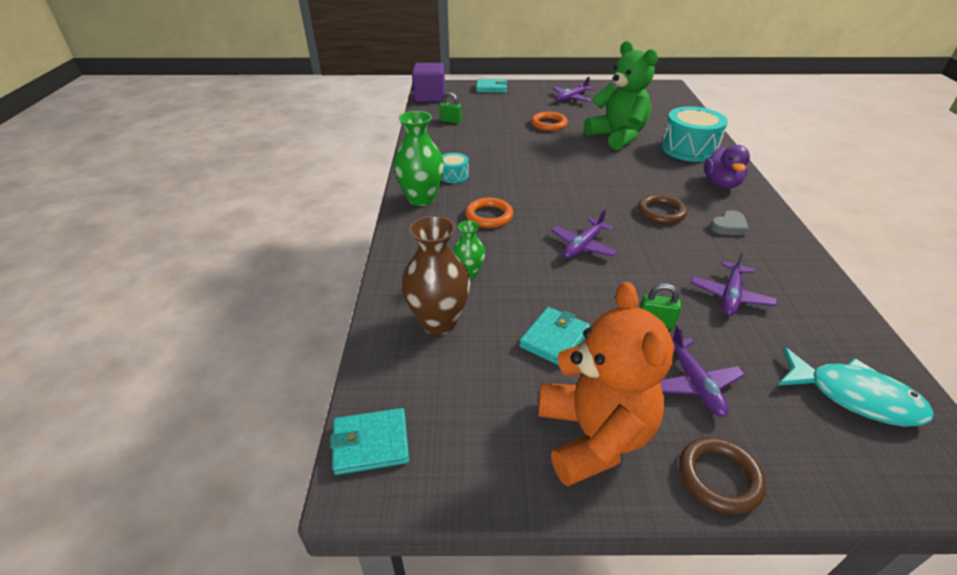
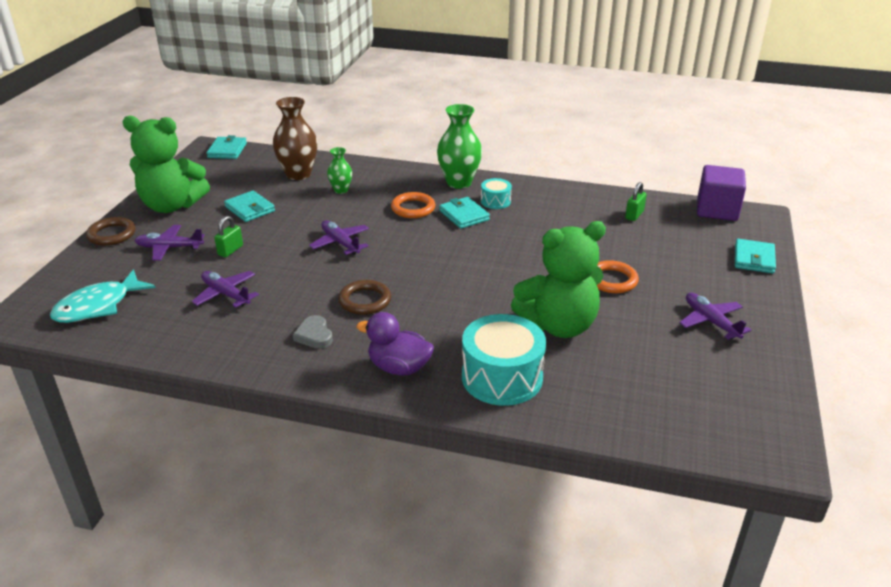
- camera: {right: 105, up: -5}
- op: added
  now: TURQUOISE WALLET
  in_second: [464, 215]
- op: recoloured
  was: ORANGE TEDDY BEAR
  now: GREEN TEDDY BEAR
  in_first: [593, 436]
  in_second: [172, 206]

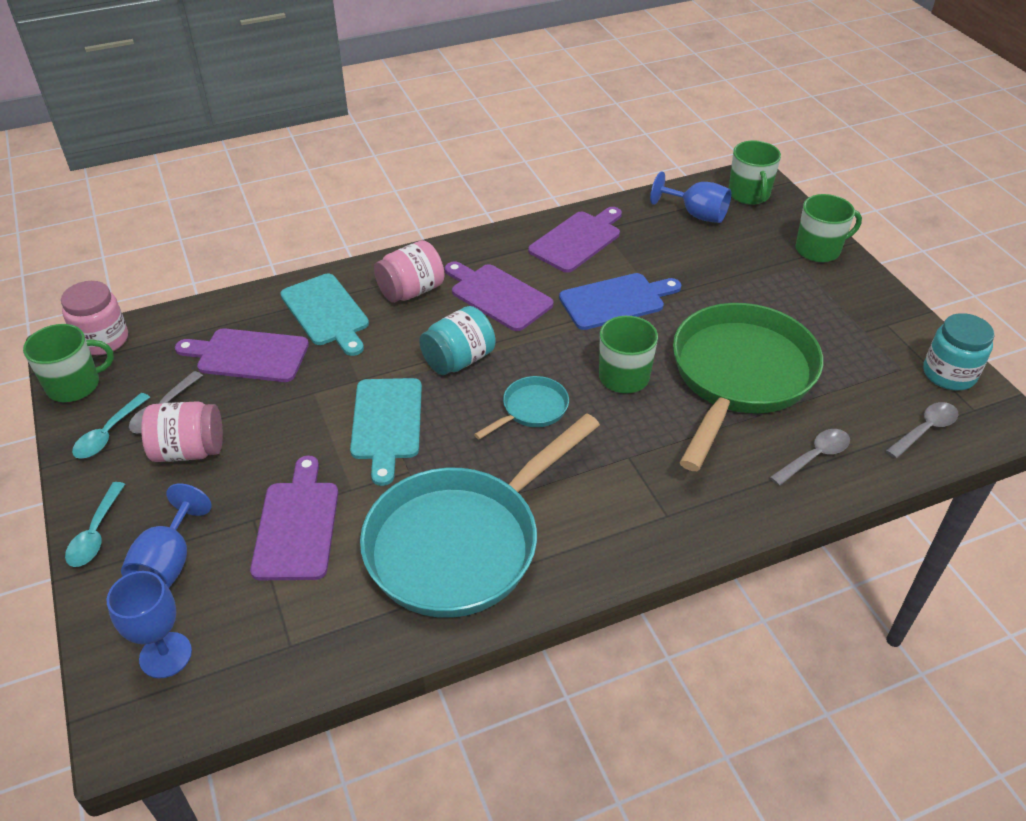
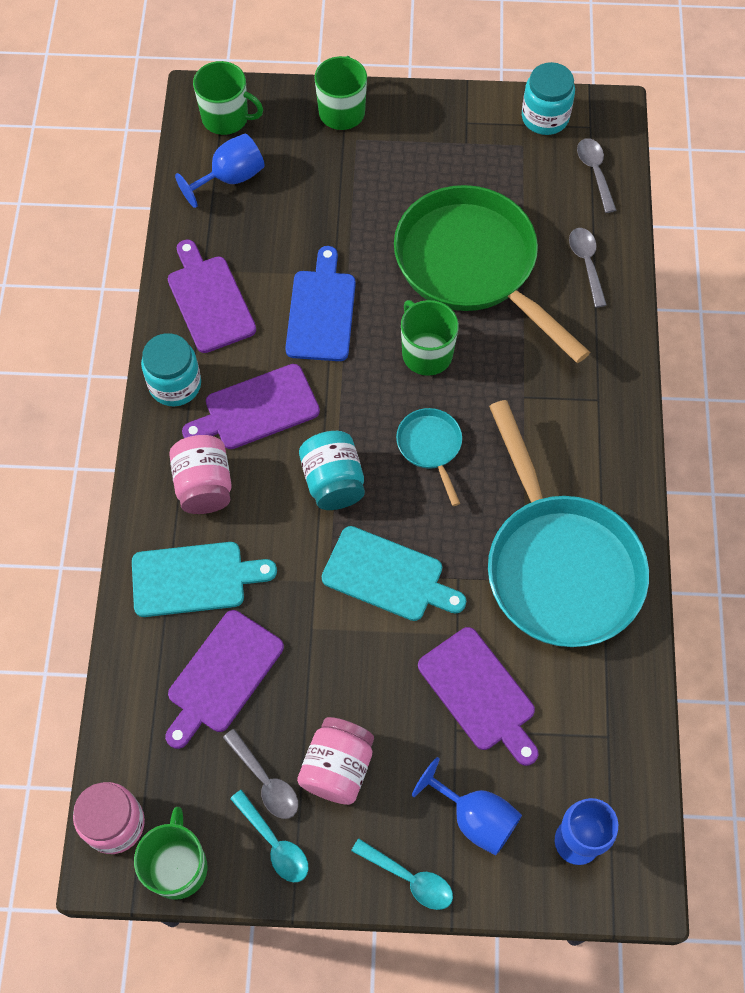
- camera: {right: -65, up: 20}
- op: added
  now: TURQUOISE JAR
  in_second: [175, 384]
- op: turned
  was: PURPLE CUTTING BOARD
  in_first: [297, 525]
  in_second: [479, 693]
  clockwise: -150

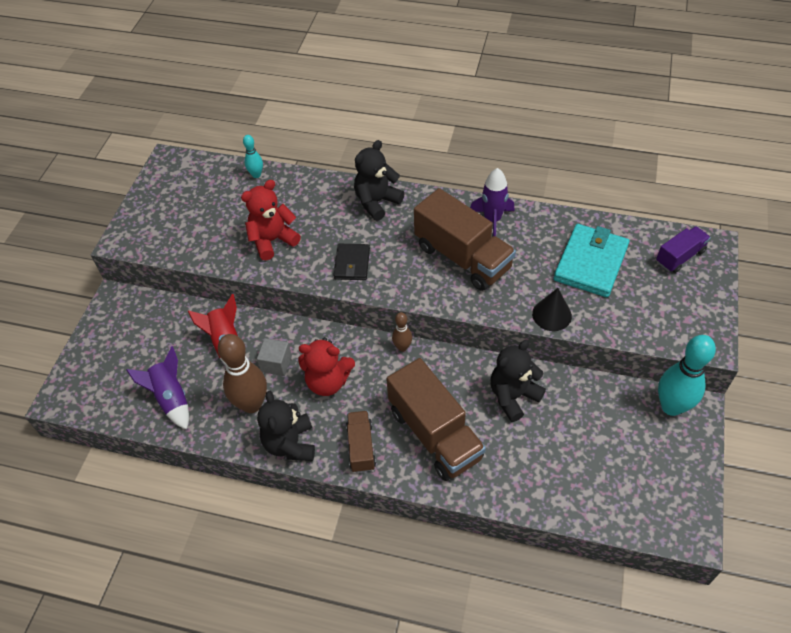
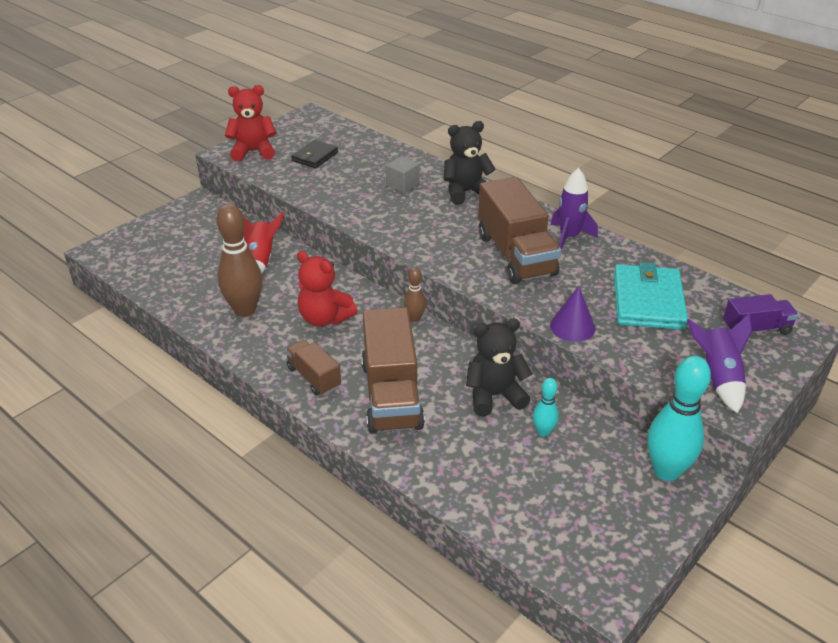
- camera: {right: 25, up: -15}
- op: removed
  was: BLACK TEDDY BEAR
  in_first: [290, 444]
- op: moved
  was: PURPLE ROCKET
  in_first: [171, 398]
  in_second: [718, 378]
- op: moved
  was: RED TEDDY BEAR
  in_first: [272, 240]
  in_second: [253, 151]
- op: moved
  was: TURQUOISE BOWLING PIN
  in_first: [256, 175]
  in_second: [543, 432]
- op: moved
  was: GREY CUBE
  in_first: [276, 364]
  in_second: [402, 185]
- op: moved
  was: BLACK WALLET
  in_first: [352, 264]
  in_second: [315, 157]
- op: recoloured
  was: BLACK CONE
  now: PURPLE CONE
  in_first: [552, 315]
  in_second: [572, 327]
- op: turned
  was: BROWN TRUCK
  in_first: [361, 447]
  in_second: [314, 377]
  clockwise: -60
- op: turned
  was: TURQUOISE WALLET
  in_first: [590, 263]
  in_second: [647, 301]
  clockwise: -45

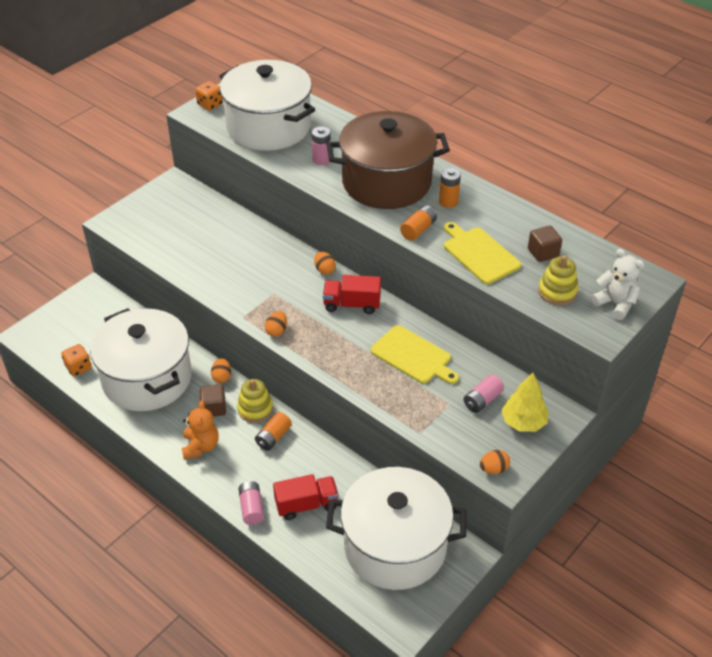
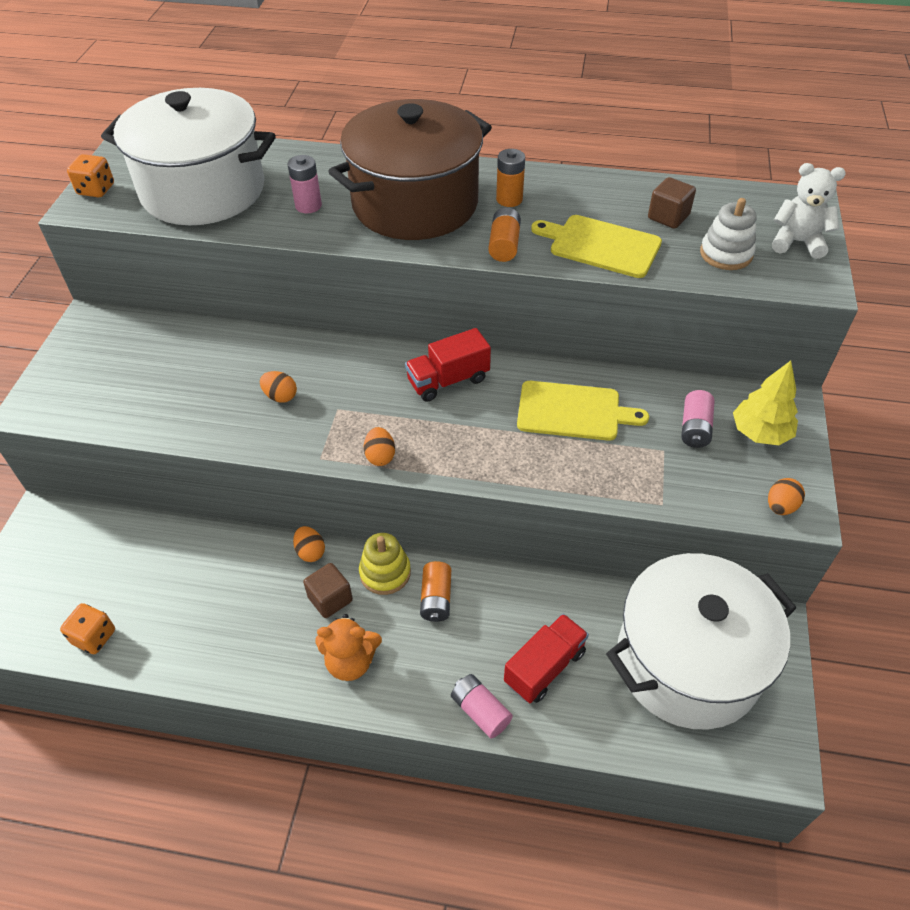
- camera: {right: -30, up: 5}
- op: removed
  was: WHITE POT
  in_first: [147, 378]
- op: moved
  was: ORANGE EGG
  in_first: [324, 270]
  in_second: [280, 396]
- op: recoloured
  was: YELLOW STACKING TOY
  now: WHITE STACKING TOY
  in_first: [557, 291]
  in_second: [726, 254]
- op: turned
  was: ORANGE TEDDY BEAR
  in_first: [201, 446]
  in_second: [351, 661]
  clockwise: 120

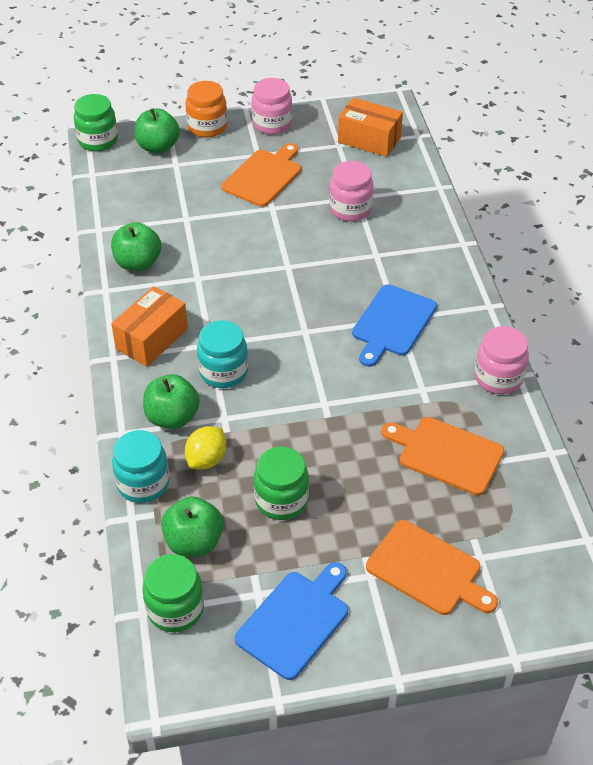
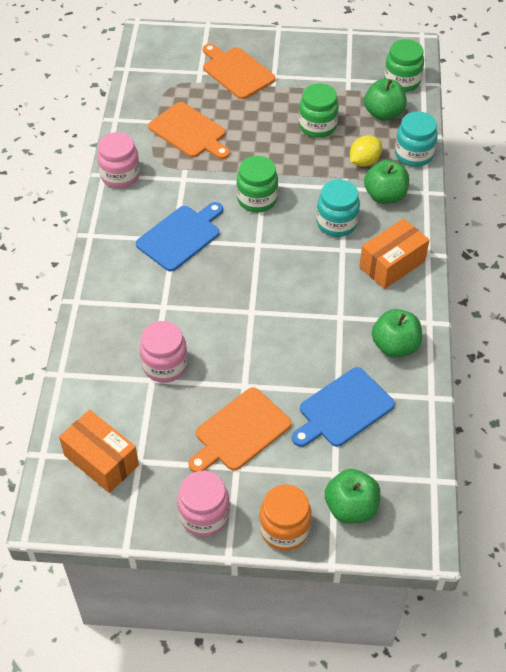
- camera: {right: -165, up: 5}
- op: moved
  was: GREEN JAR
  in_first: [98, 140]
  in_second: [257, 199]
- op: moved
  was: BLUE CUTTING BOARD
  in_first: [295, 621]
  in_second: [343, 409]

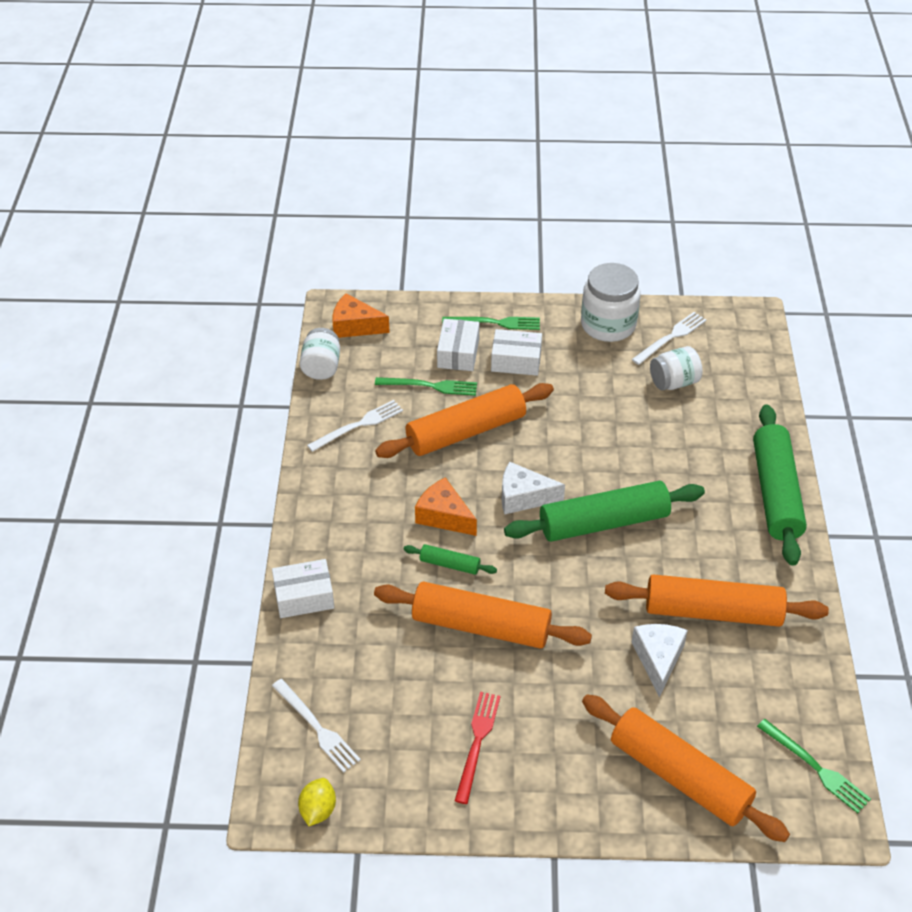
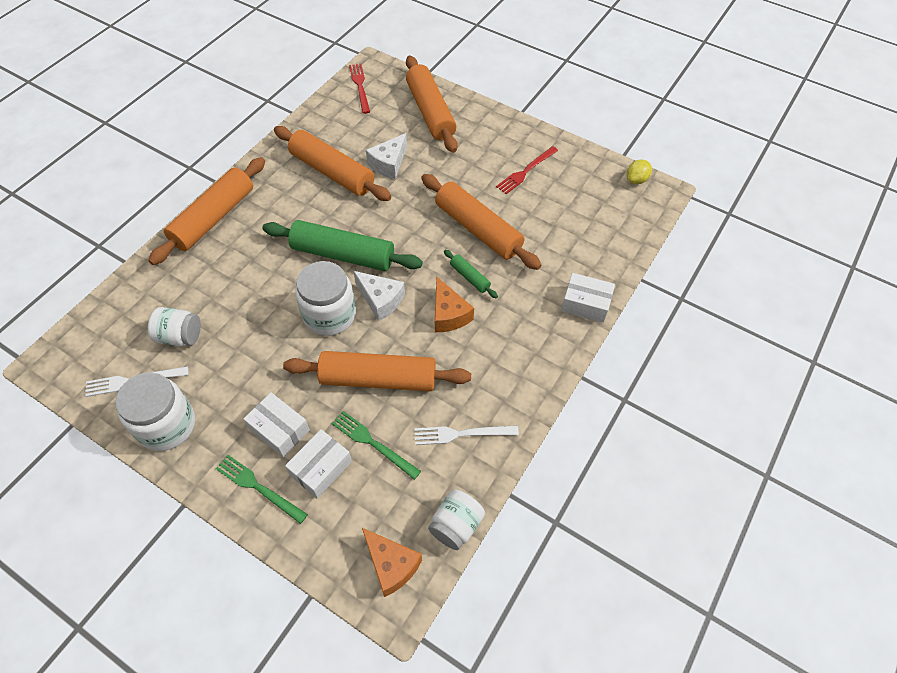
- camera: {right: -150, up: 10}
- op: removed
  was: WHITE FORK
  in_first: [317, 727]
- op: added
  now: WHITE JAR
  in_second: [329, 315]
- op: recoloured
  was: GREEN ROLLING PIN
  now: ORANGE ROLLING PIN
  in_first: [775, 493]
  in_second: [213, 218]
- op: recoloured
  was: GREEN FORK
  now: RED FORK
  in_first: [815, 768]
  in_second: [360, 86]

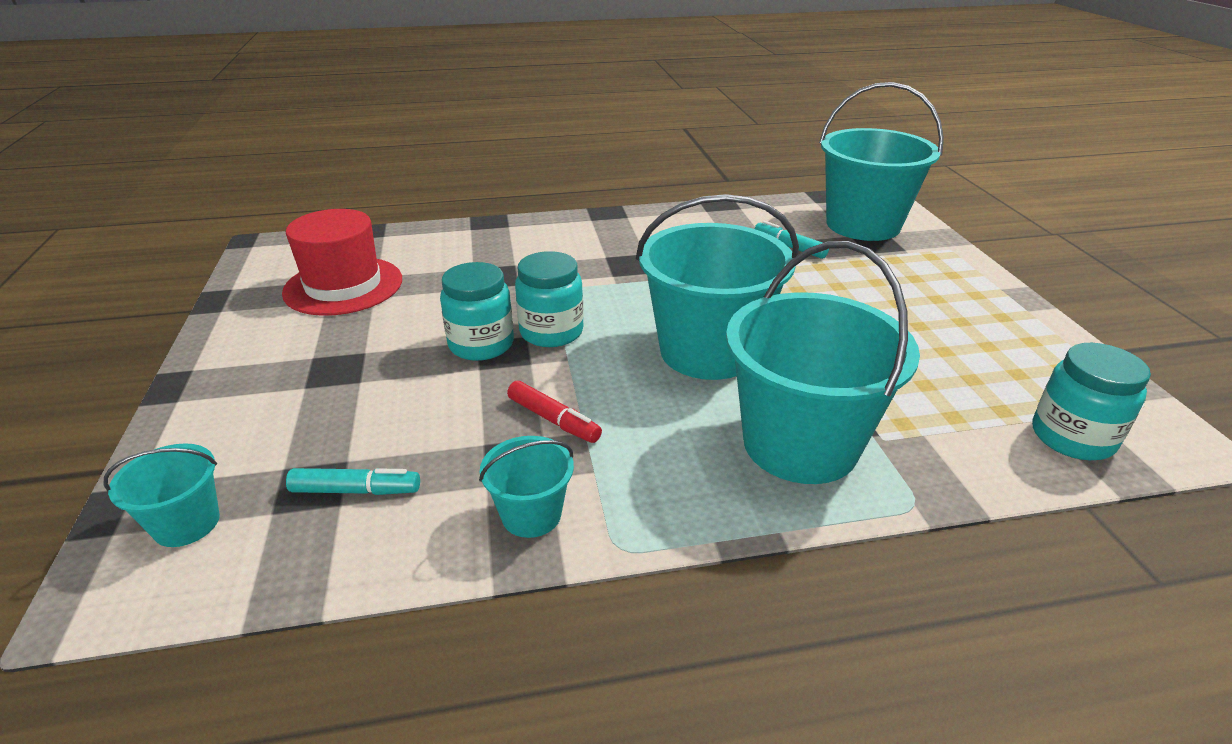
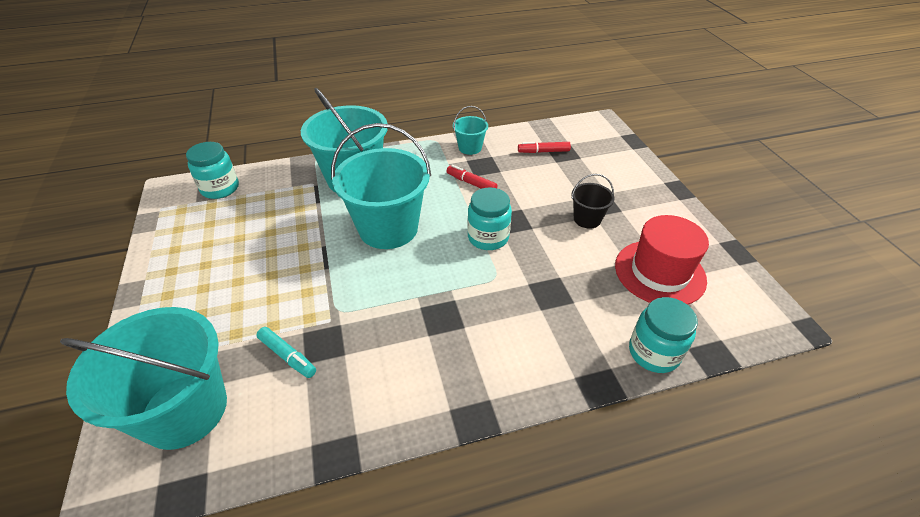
- camera: {right: 175, up: 10}
- op: removed
  was: TURQUOISE BUCKET
  in_first: [186, 523]
- op: added
  now: BLACK BUCKET
  in_second: [587, 219]
- op: moved
  was: TURQUOISE JAR
  in_first: [481, 344]
  in_second: [653, 352]
- op: recoloured
  was: TURQUOISE MARKER
  now: RED MARKER
  in_first: [356, 490]
  in_second: [543, 151]

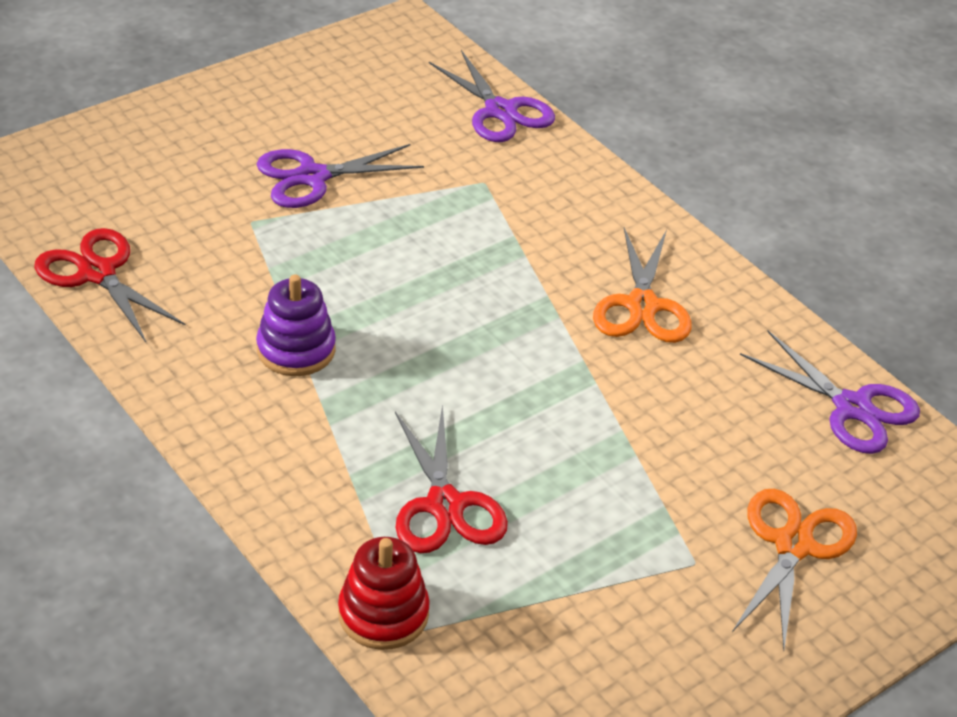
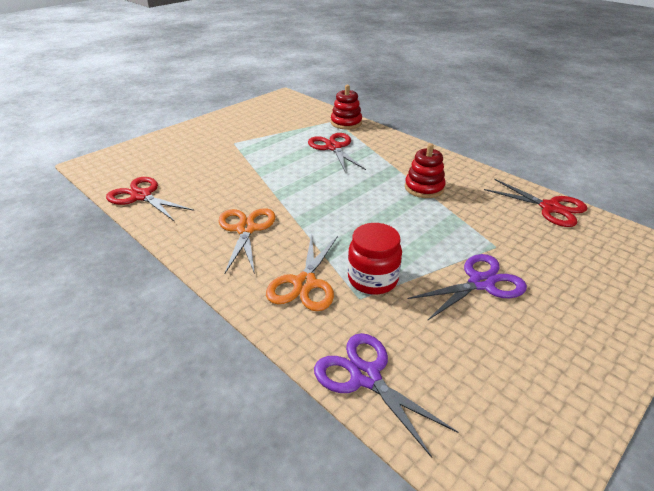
- camera: {right: 175, up: -5}
- op: added
  now: RED JAR
  in_second: [372, 279]
- op: moved
  was: ORANGE SCISSORS
  in_first: [793, 545]
  in_second: [305, 283]
- op: recoloured
  was: PURPLE STACKING TOY
  now: RED STACKING TOY
  in_first: [296, 349]
  in_second: [424, 188]
- op: recoloured
  was: PURPLE SCISSORS
  now: RED SCISSORS
  in_first: [852, 407]
  in_second: [141, 196]

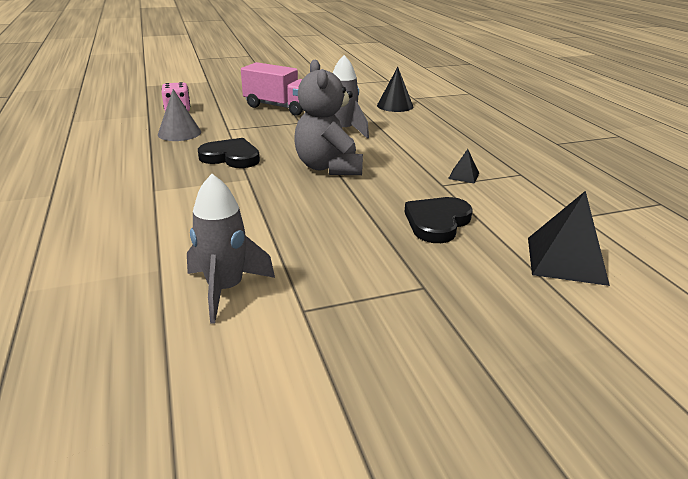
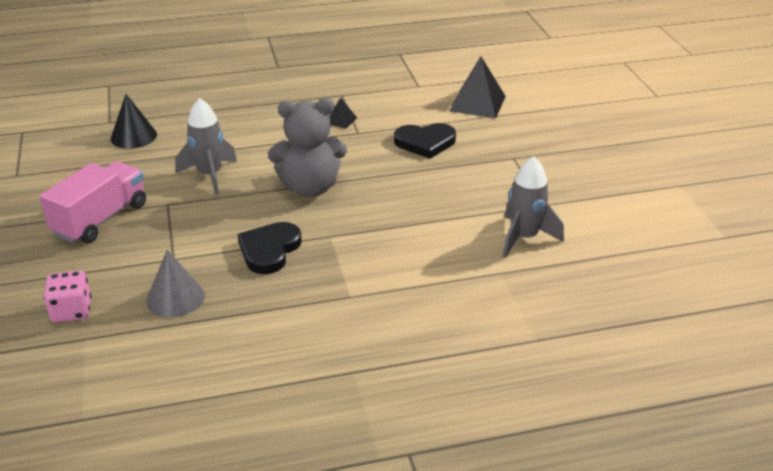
- camera: {right: -85, up: 5}
- op: turned
  was: BLACK HEART
  in_first: [437, 222]
  in_second: [425, 143]
  clockwise: -45

